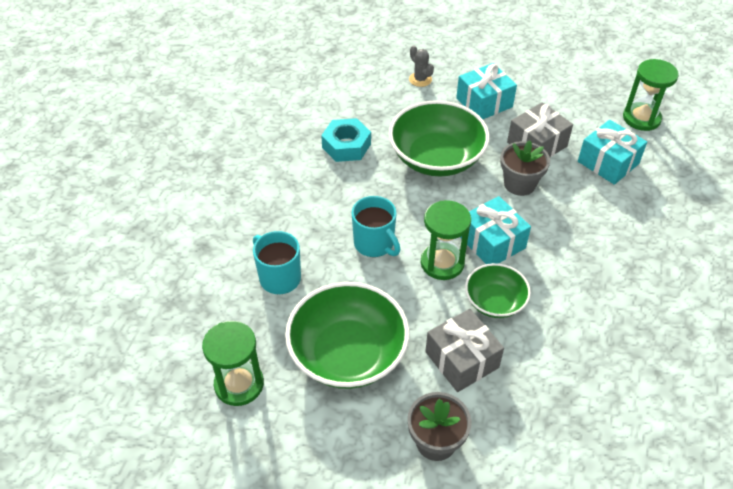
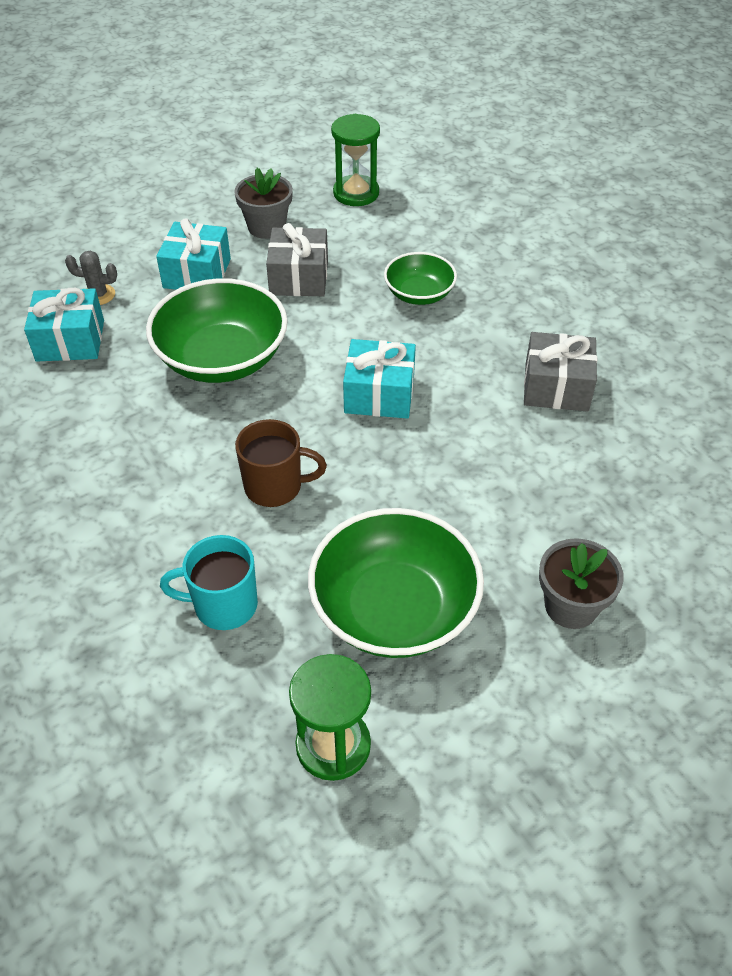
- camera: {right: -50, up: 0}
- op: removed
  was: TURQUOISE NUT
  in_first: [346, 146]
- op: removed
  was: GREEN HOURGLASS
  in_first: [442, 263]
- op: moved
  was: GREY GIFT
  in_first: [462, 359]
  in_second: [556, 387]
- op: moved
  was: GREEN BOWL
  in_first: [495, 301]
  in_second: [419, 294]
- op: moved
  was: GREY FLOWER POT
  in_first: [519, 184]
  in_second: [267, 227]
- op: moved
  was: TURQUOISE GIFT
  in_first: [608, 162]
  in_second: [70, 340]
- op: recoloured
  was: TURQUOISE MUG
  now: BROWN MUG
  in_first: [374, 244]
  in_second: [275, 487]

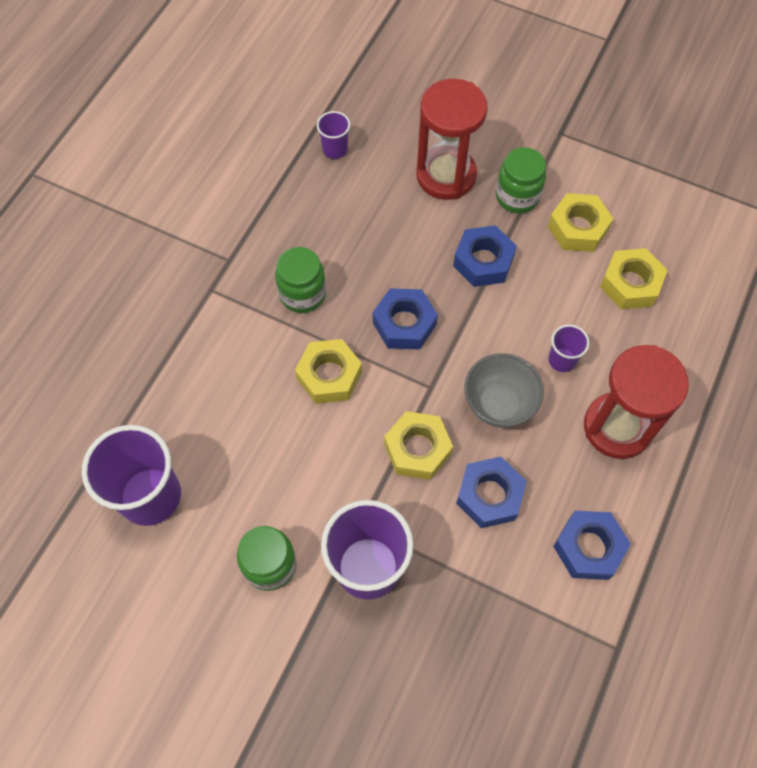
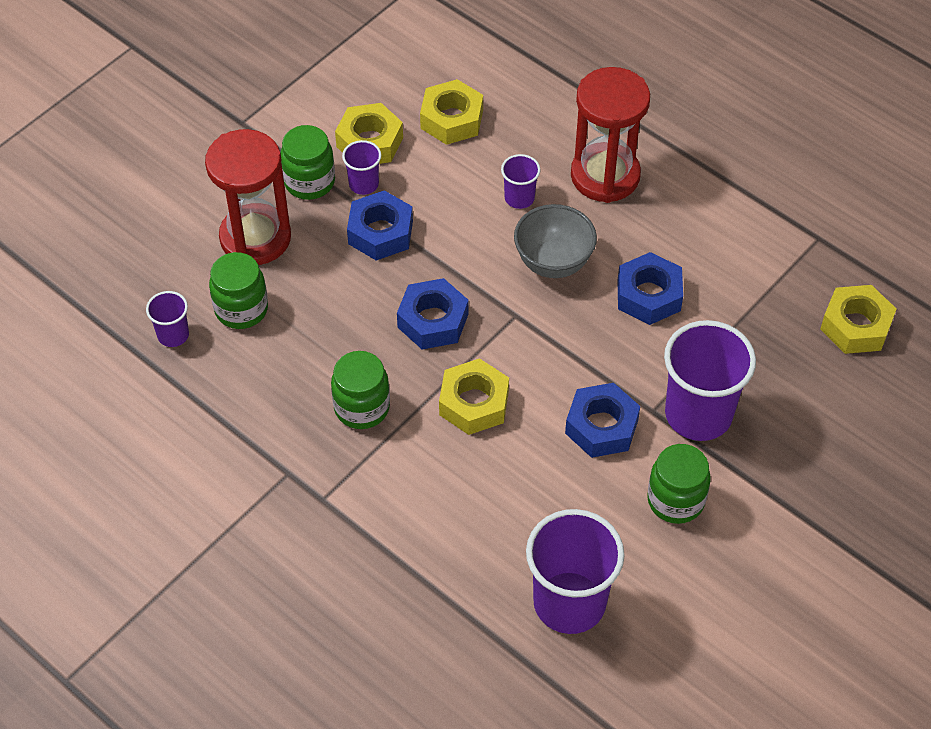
- camera: {right: -75, up: -10}
- op: added
  now: GREEN JAR
  in_second: [241, 309]
- op: added
  now: PURPLE CUP
  in_second: [363, 184]
- op: moved
  was: YELLOW NUT
  in_first: [417, 449]
  in_second: [856, 326]
- op: moved
  was: BLUE NUT
  in_first: [588, 547]
  in_second: [601, 426]

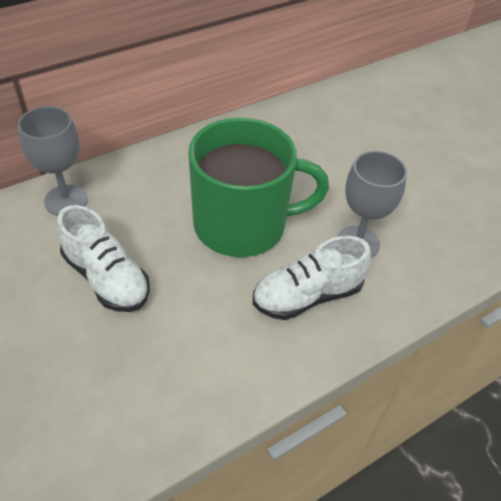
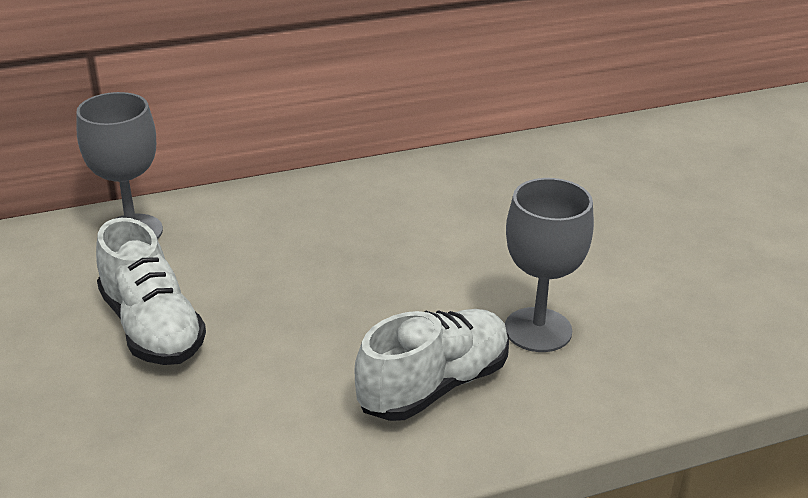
- camera: {right: 15, up: -15}
- op: removed
  was: GREEN MUG
  in_first: [243, 225]
- op: turned
  was: WHITE SHOE
  in_first: [307, 296]
  in_second: [434, 385]
  clockwise: 150

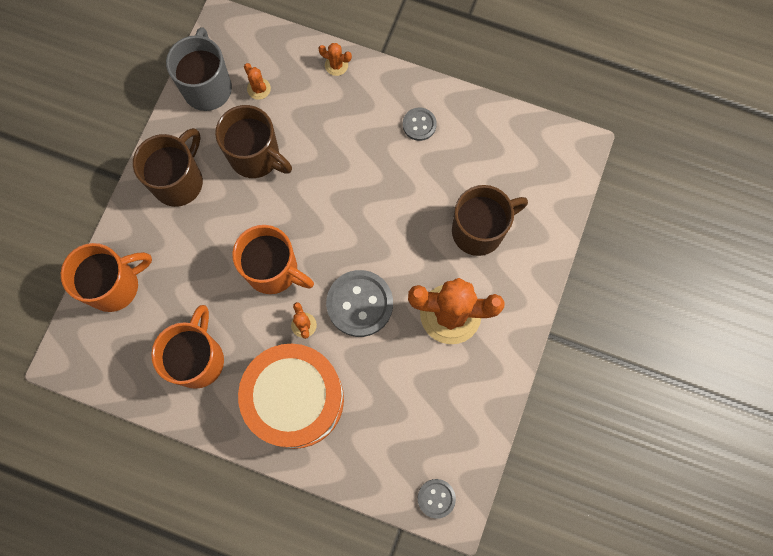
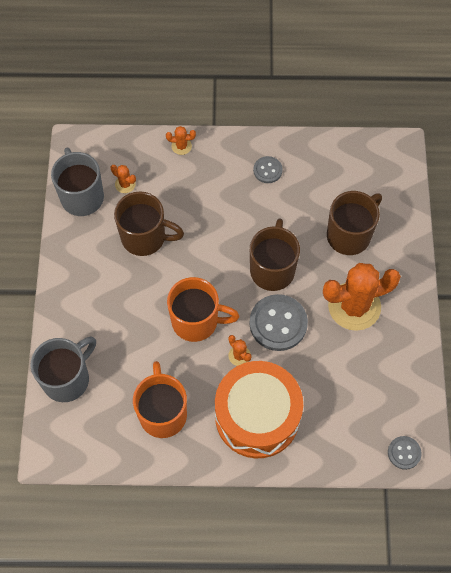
- camera: {right: -20, up: -10}
- op: moved
  was: BROWN MUG
  in_first: [179, 181]
  in_second: [272, 269]
- op: recoloured
  was: ORANGE MUG
  now: GREY MUG
  in_first: [115, 285]
  in_second: [67, 378]

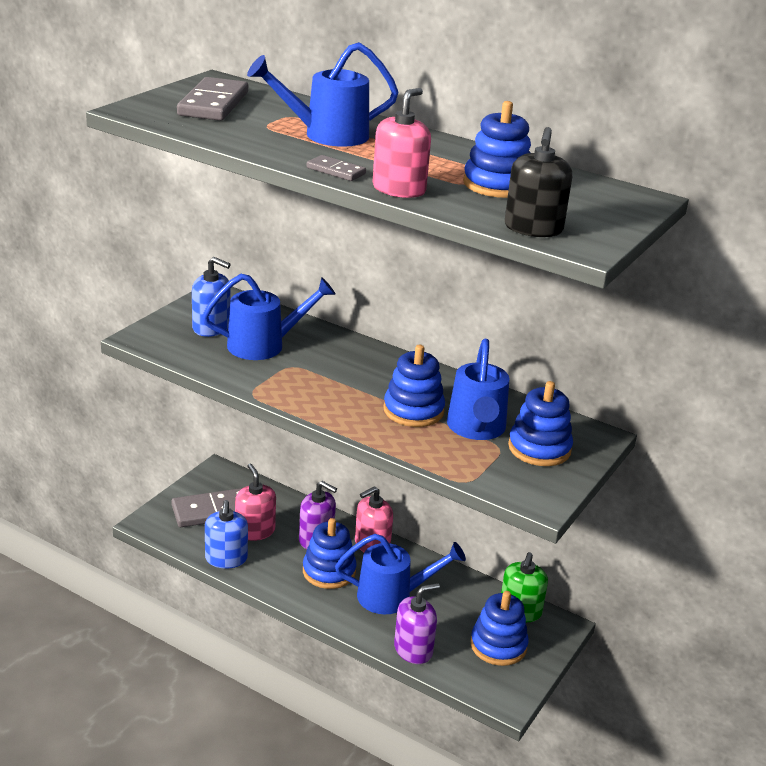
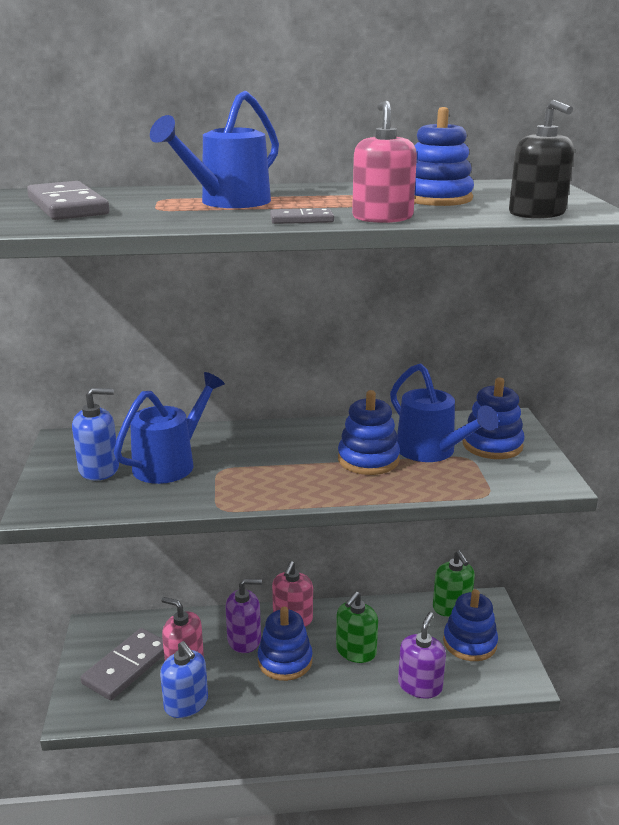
- camera: {right: -35, up: -5}
- op: replaced
  was: BLUE WATERING CAN
  now: GREEN SOAP DISPENSER
  in_first: [393, 596]
  in_second: [356, 651]

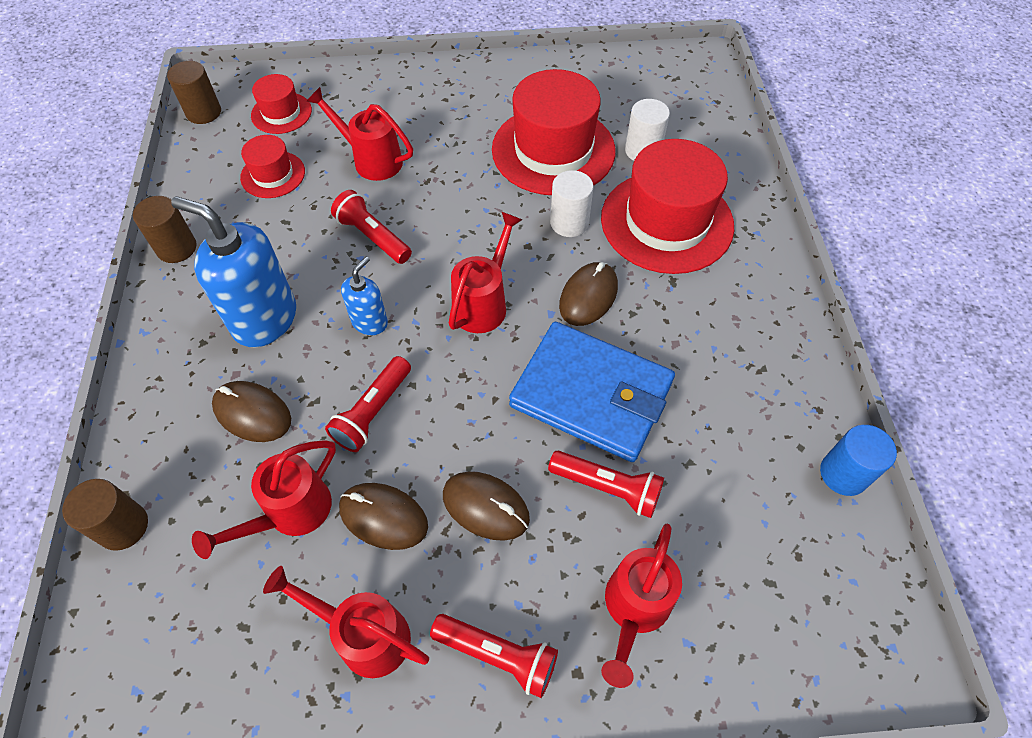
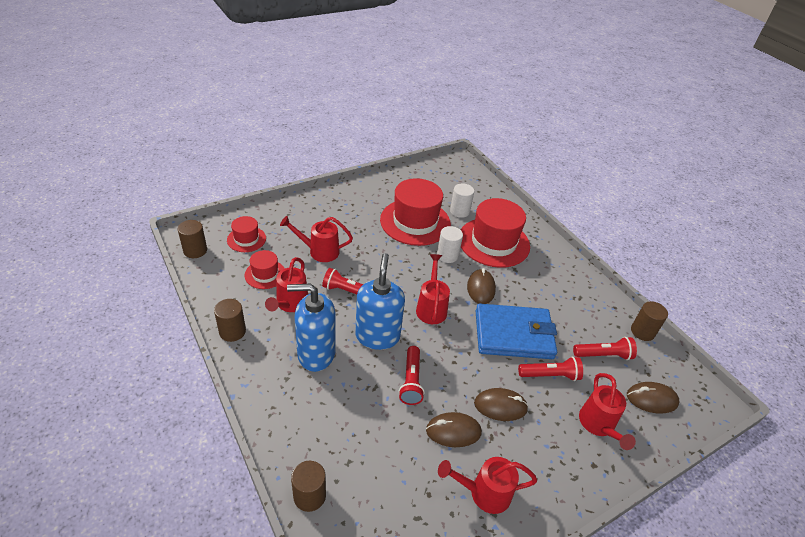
- camera: {right: -30, up: -15}
- op: moved
  was: RED WATERING CAN
  in_first: [290, 513]
  in_second: [290, 304]
- op: moved
  was: BROWN MOUSE
  in_first: [252, 413]
  in_second: [651, 399]
- op: moved
  was: RED FLASHLIGHT
  in_first: [498, 655]
  in_second: [603, 355]
- op: recoloured
  was: BLUE CYLINDER
  now: BROWN CYLINDER
  in_first: [843, 474]
  in_second: [642, 331]
- op: resized
  was: BLUE SOAP DISPENSER
  in_first: [370, 322]
  in_second: [377, 336]
  ratio: 1.9

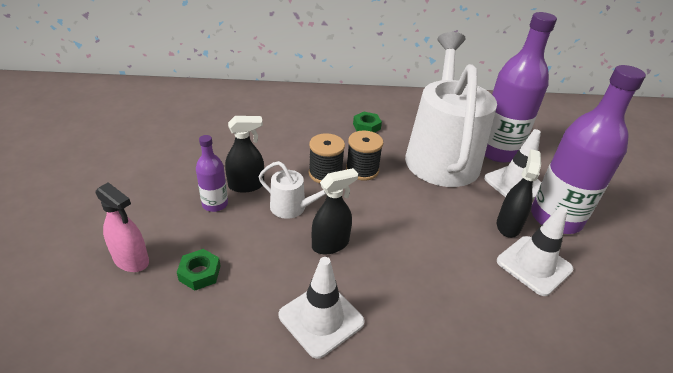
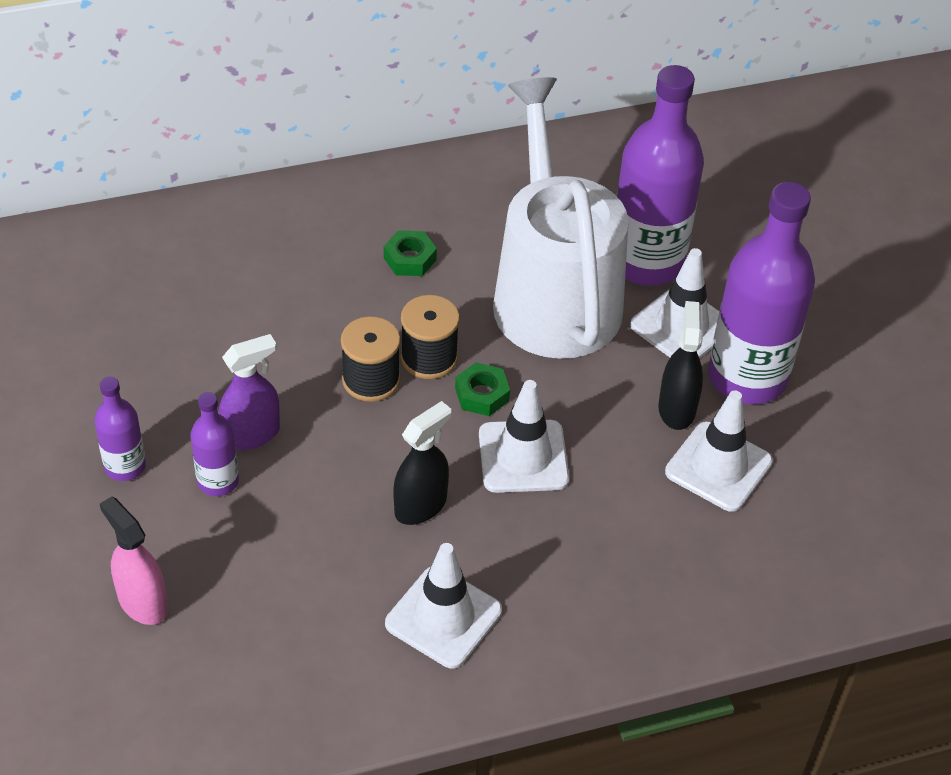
- camera: {right: -15, up: 10}
- op: removed
  was: WHITE WATERING CAN
  in_first: [292, 208]
- op: added
  now: PURPLE BOTTLE
  in_second: [125, 466]
- op: added
  now: WHITE TRAFFIC CONE
  in_second: [523, 457]
- op: moved
  was: GREEN NUT
  in_first: [200, 273]
  in_second: [482, 394]
- op: recoloured
  was: BLACK SPRAY BOTTLE
  now: PURPLE SPRAY BOTTLE
  in_first: [246, 185]
  in_second: [251, 434]
- op: turned
  was: PINK SPRAY BOTTLE
  in_first: [131, 260]
  in_second: [142, 602]
  clockwise: -150

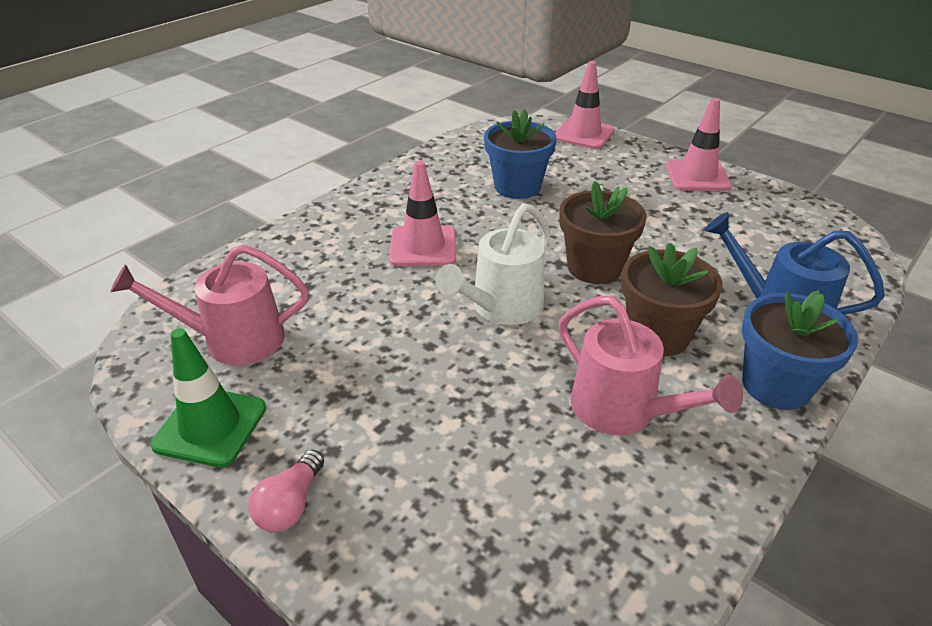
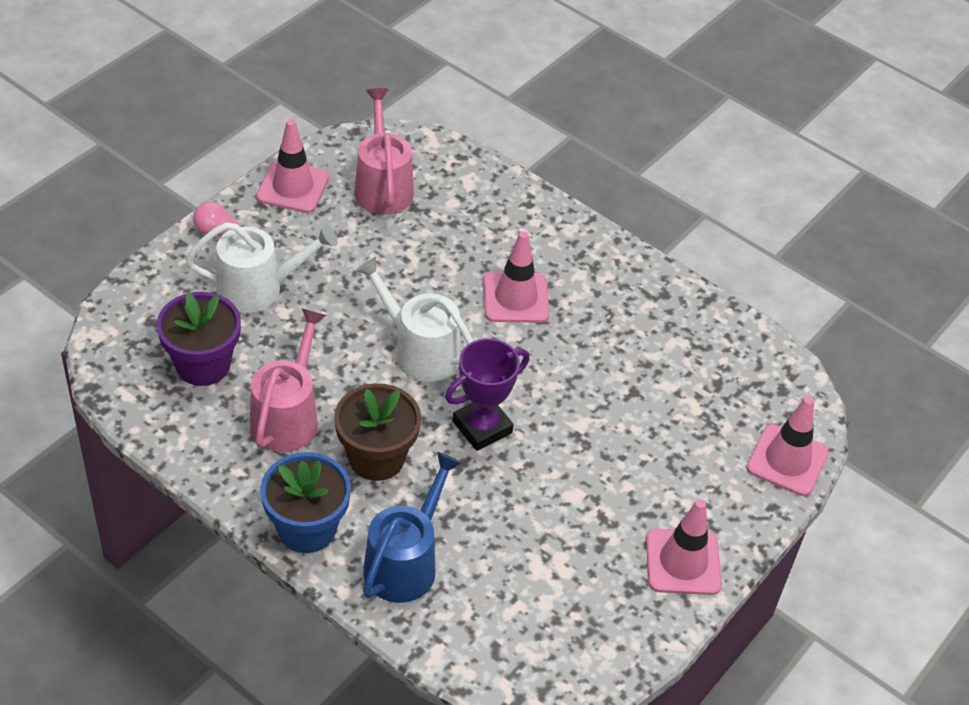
- camera: {right: 85, up: 10}
- op: removed
  was: BLUE FLOWER POT
  in_first: [517, 187]
- op: added
  now: PURPLE FLOWER POT
  in_second: [203, 365]
- op: added
  now: WHITE WATERING CAN
  in_second: [258, 288]
- op: replaced
  was: BROWN FLOWER POT
  now: PURPLE TROPHY
  in_first: [594, 267]
  in_second: [482, 427]
- op: recoloured
  was: GREEN TRAFFIC CONE
  now: PINK TRAFFIC CONE
  in_first: [210, 426]
  in_second: [293, 187]
- op: turned
  was: PINK WATERING CAN
  in_first: [622, 410]
  in_second: [287, 416]
  clockwise: 150

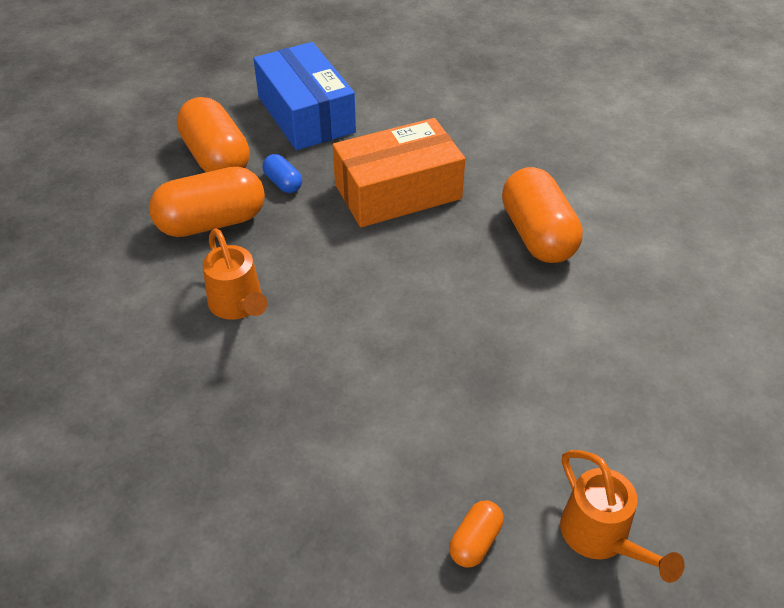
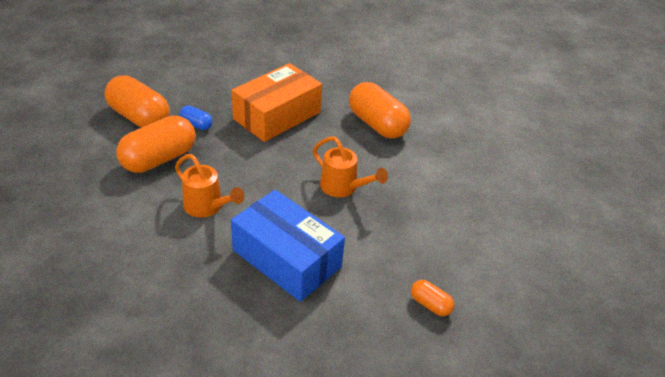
- camera: {right: -25, up: -5}
- op: moved
  was: BLUE BOX
  in_first: [306, 114]
  in_second: [286, 258]
- op: moved
  was: ORANGE WATERING CAN
  in_first: [601, 538]
  in_second: [343, 188]
- op: turned
  was: ORANGE CAPSULE
  in_first: [475, 542]
  in_second: [430, 304]
  clockwise: -60

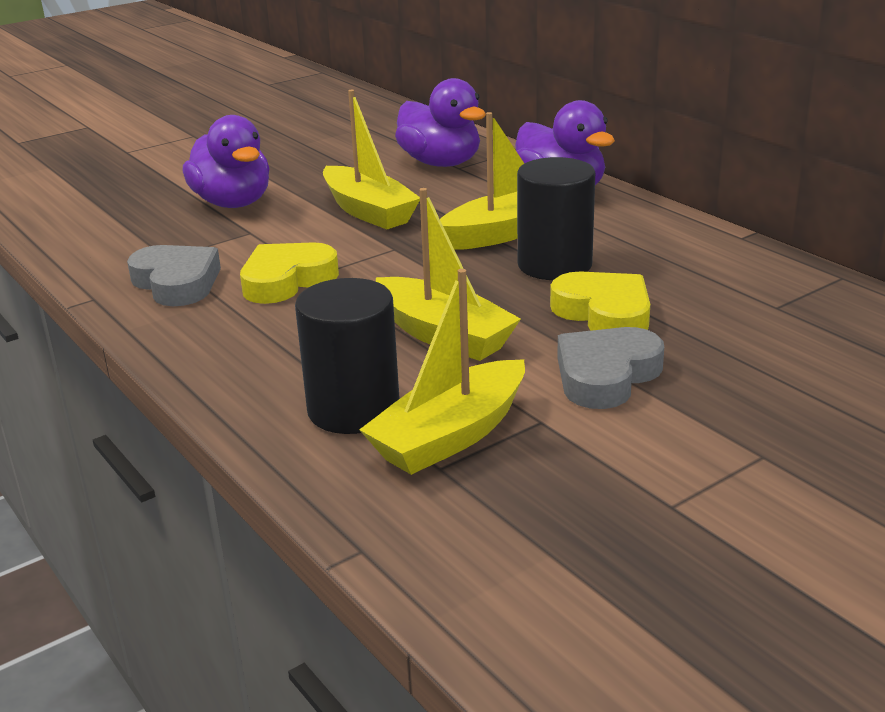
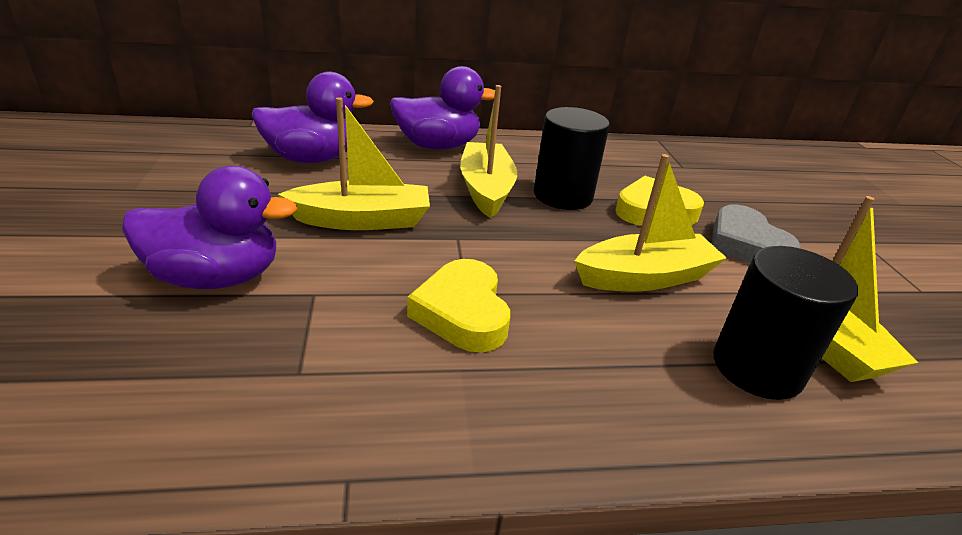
- camera: {right: -65, up: 5}
- op: removed
  was: GREY HEART
  in_first: [177, 283]

